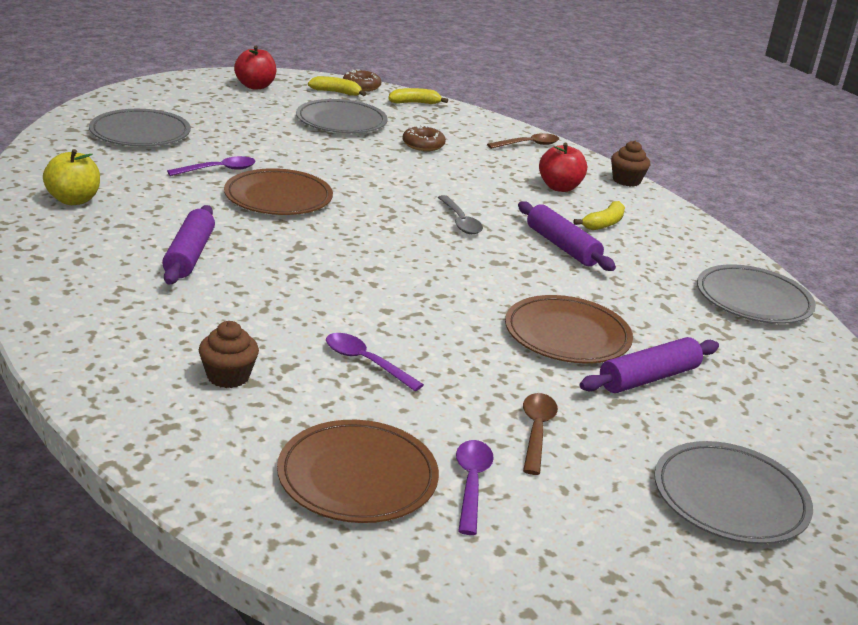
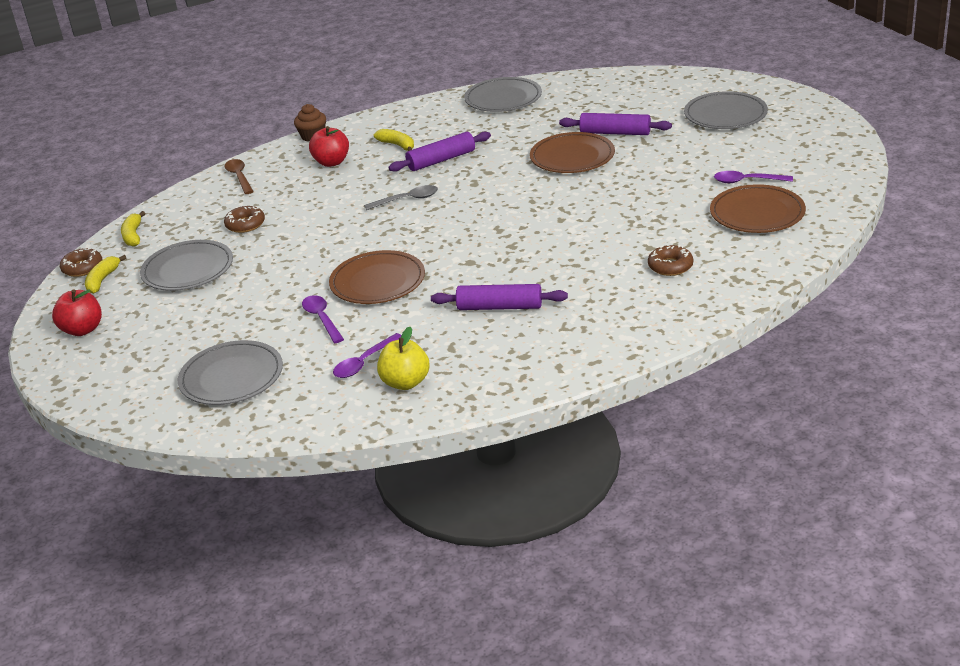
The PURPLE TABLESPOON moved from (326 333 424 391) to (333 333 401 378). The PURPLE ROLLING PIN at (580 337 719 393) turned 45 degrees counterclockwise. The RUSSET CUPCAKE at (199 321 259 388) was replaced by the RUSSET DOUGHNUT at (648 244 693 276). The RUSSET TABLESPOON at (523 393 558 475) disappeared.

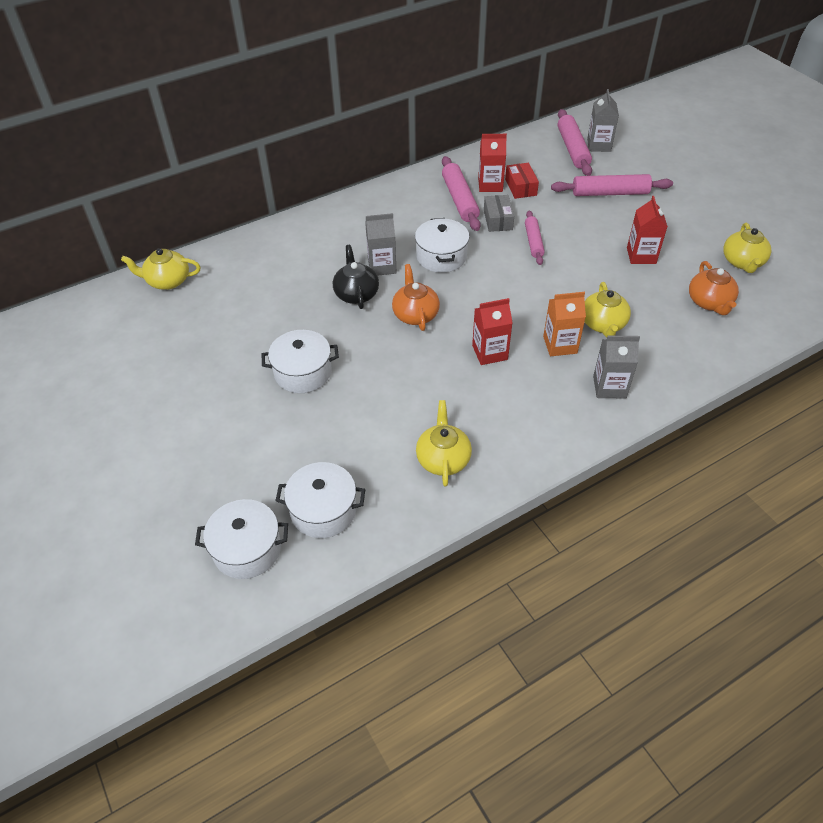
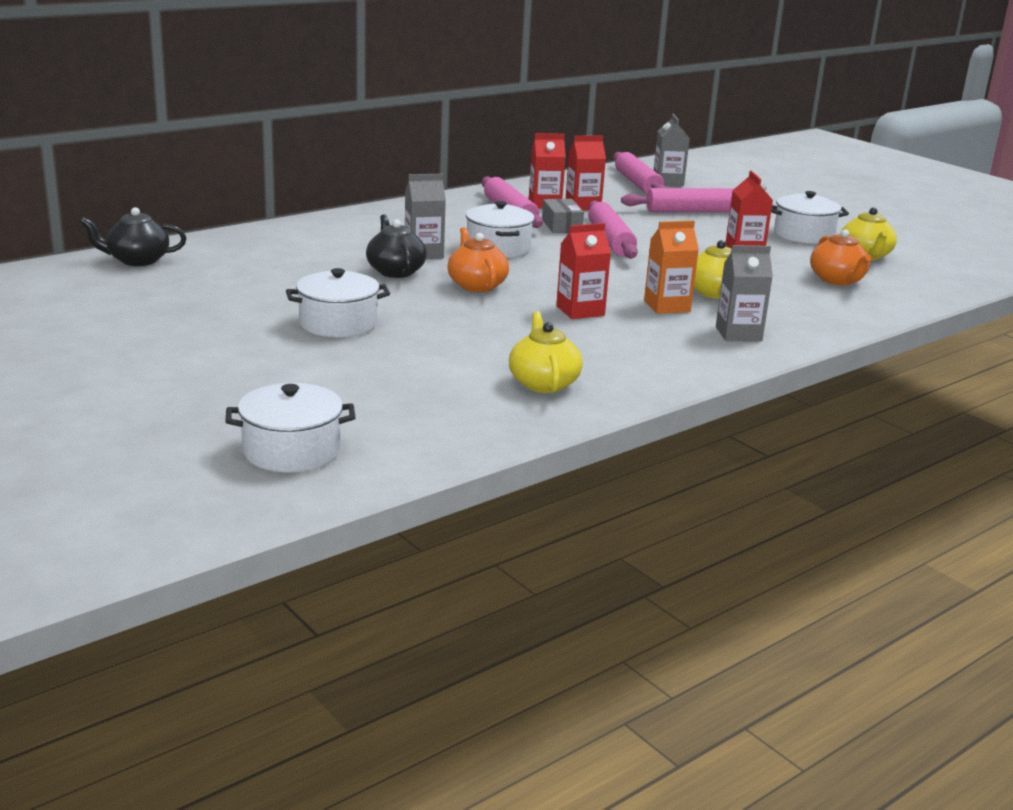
The BRIGHT YELLOW TEA POT at (121 248 201 290) became the BLACK TEA POT at (80 207 186 266). The RED PARCEL at (505 163 539 199) was replaced by the RED CARTON at (566 135 606 210). The ROSE-PINK ROLLING PIN at (525 211 545 265) changed to 1.56 times the size. The PURE WHITE COOKING POT moved from (275 462 365 538) to (771 191 849 244).

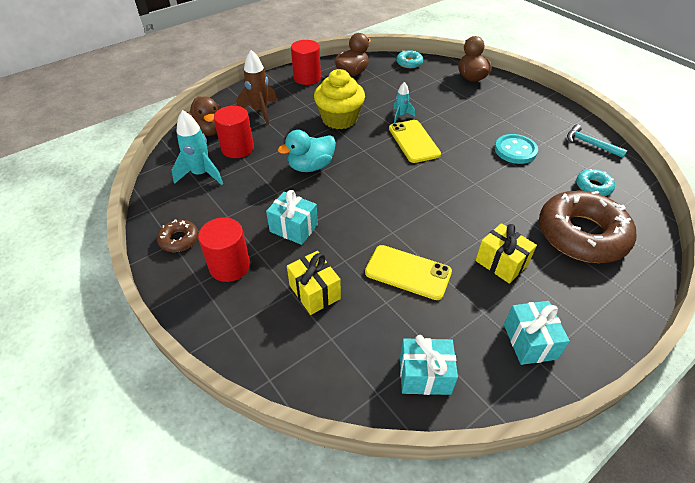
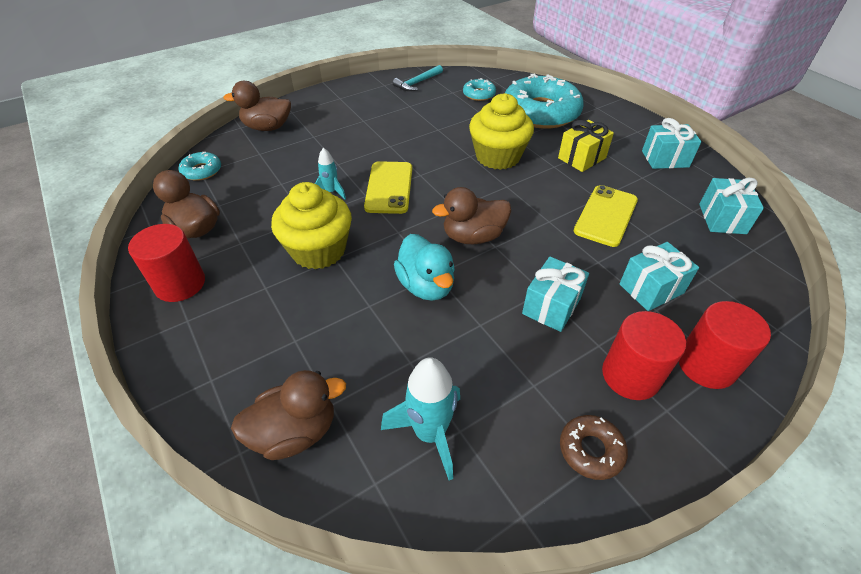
The BRIGHT YELLOW SMARTPHONE at (389 120 441 163) turned 75 degrees counterclockwise. The RUSSET TOY DUCK at (432 187 511 244) appeared. The BRIGHT YELLOW CUPCAKE at (469 93 534 170) appeared. The RUSSET DOUGHNUT at (539 190 636 263) became the TURQUOISE DOUGHNUT at (505 74 584 129). The BRIGHT YELLOW WRAPPED GIFT at (287 251 341 315) became the TURQUOISE WRAPPED GIFT at (619 242 699 311). The RED CYLINDER SHAPE moved from (214 106 254 158) to (679 301 771 389). The RUSSET TOY ROCKET at (236 50 277 125) disappeared. The TURQUOISE SHIRT BUTTON at (495 134 538 164) disappeared.

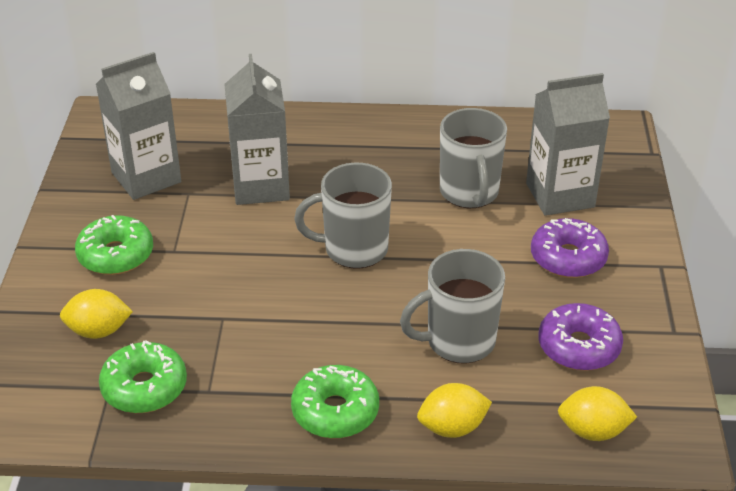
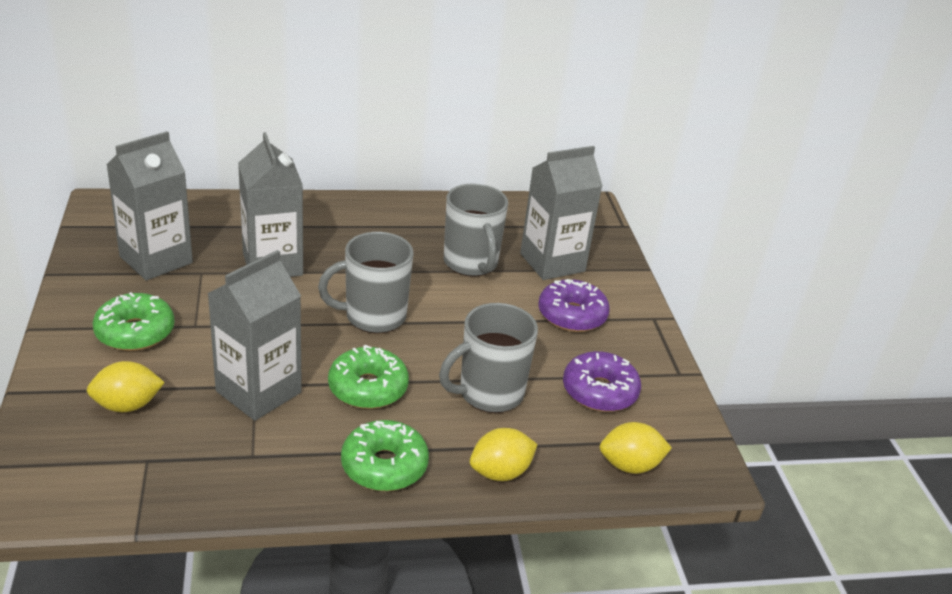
The ASH-GREY CARTON at (208 250 302 421) appeared. The EMERALD DOUGHNUT moved from (99 340 187 413) to (328 345 409 409).

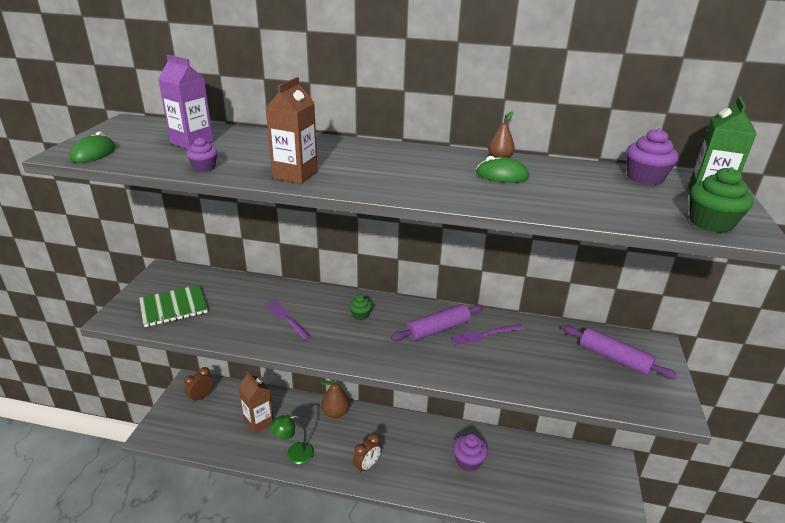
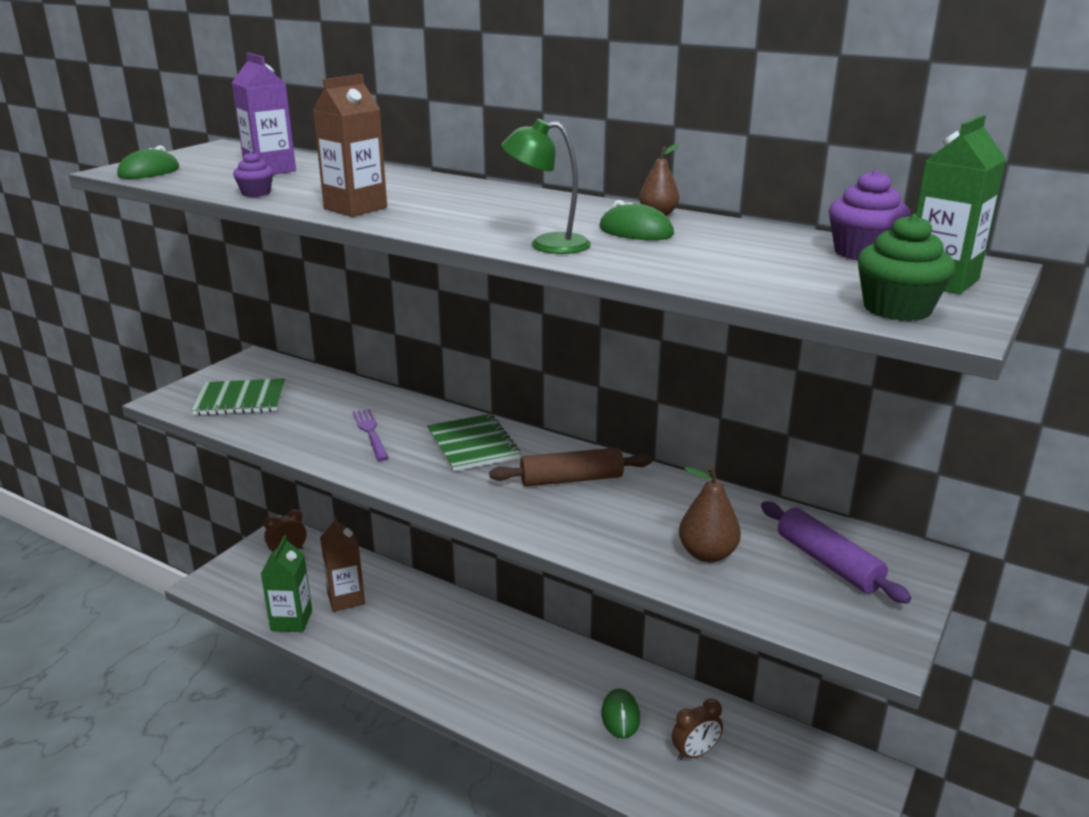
The EMERALD CARTON at (261 535 312 632) appeared. The EMERALD CUPCAKE at (349 294 372 320) was replaced by the EMERALD NOTEBOOK at (427 414 520 472). The PURPLE ROLLING PIN at (391 304 483 341) became the RUSSET ROLLING PIN at (489 448 653 486). The EMERALD DESK LAMP moved from (270 415 314 464) to (501 119 591 254). The PURPLE CUPCAKE at (453 434 488 472) was replaced by the EMERALD COMPUTER MOUSE at (602 688 640 739). The RUSSET BEDSIDE CLOCK moved from (353 434 382 473) to (672 699 723 761). The RUSSET PEAR moved from (320 379 350 418) to (679 466 741 563). The PURPLE FORK at (451 324 524 346) disappeared.

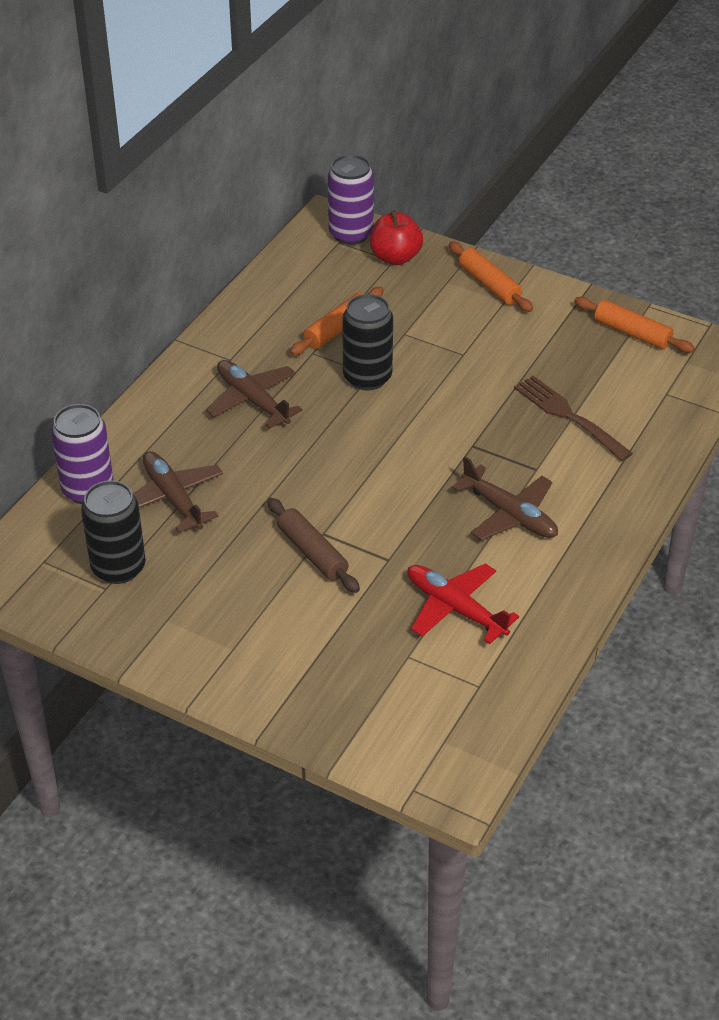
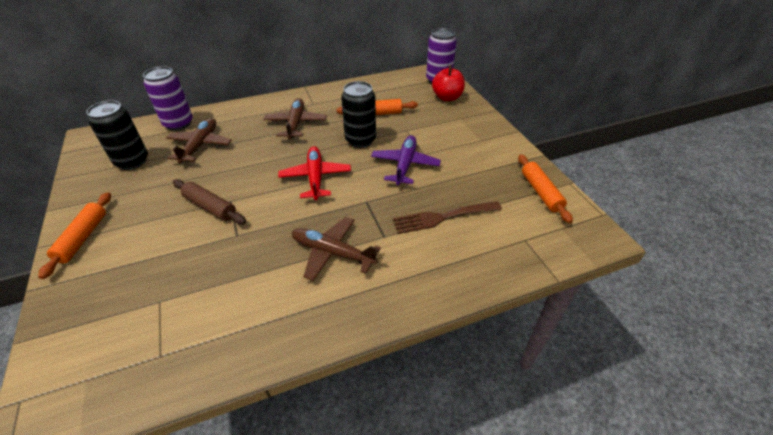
The BRIGHT ORANGE ROLLING PIN moved from (449 242 533 312) to (38 192 111 279). The RUSSET ROLLING PIN at (267 498 360 593) turned 60 degrees counterclockwise. The RED PLANE moved from (407 563 519 644) to (278 146 351 200). The RUSSET PLANE at (452 457 558 541) turned 120 degrees clockwise. The PURPLE PLANE at (371 135 441 185) appeared. The RUSSET FORK at (514 376 633 461) turned 105 degrees counterclockwise.

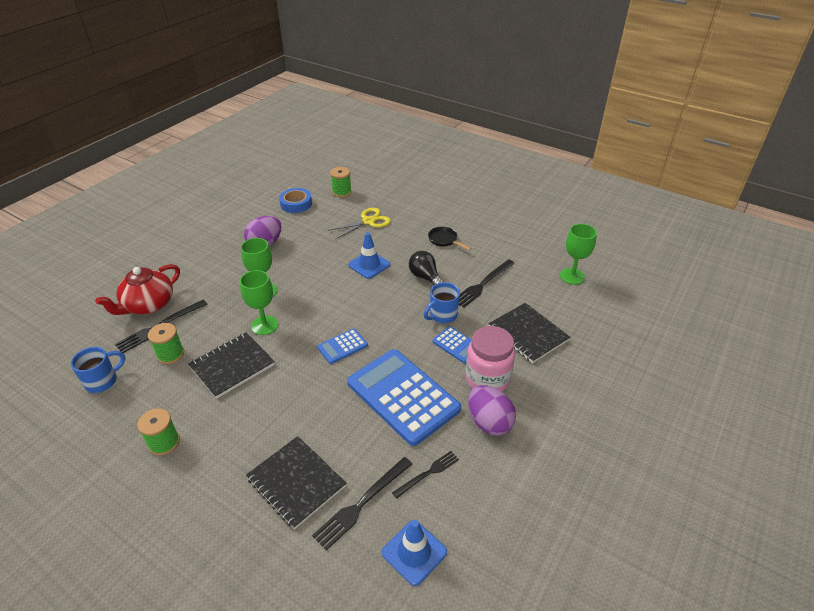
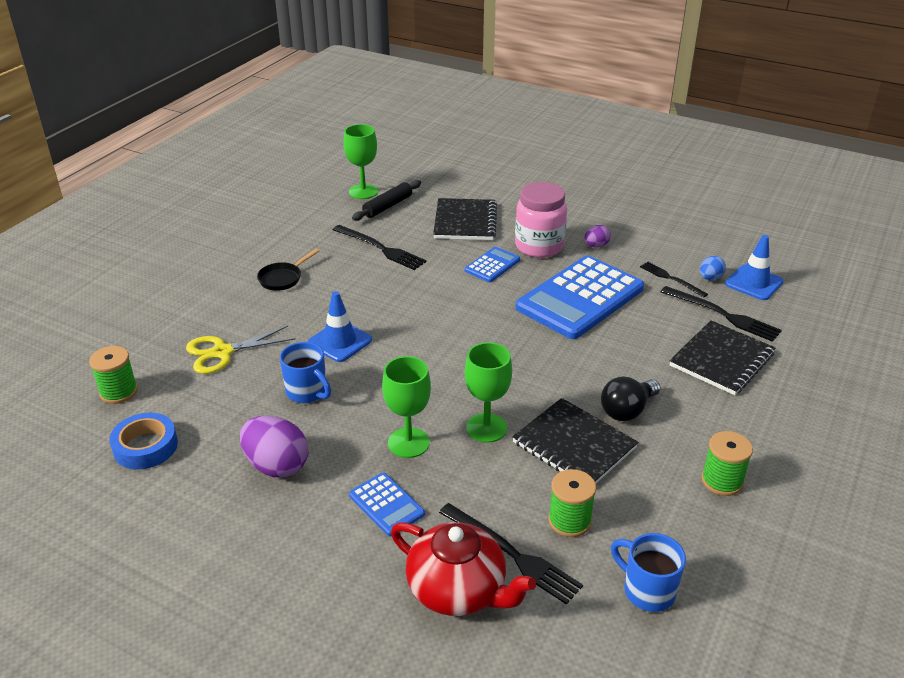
The BRIGHT YELLOW PAIR OF SCISSORS at (327 208 391 239) turned 75 degrees counterclockwise. The BLUE TEA MUG moved from (423 282 460 323) to (280 342 331 403). The BLUE CALCULATOR moved from (317 329 368 364) to (349 473 425 536). The BLACK ROLLING PIN at (352 180 421 221) appeared. The BLACK NOTEBOOK at (489 303 570 363) turned 45 degrees counterclockwise. The PURPLE TOY EGG at (468 385 516 435) changed to 0.53 times the size. The BLACK LIGHTBULB moved from (409 251 444 285) to (601 377 661 421). The BLUE TOY EGG at (700 256 726 280) appeared.

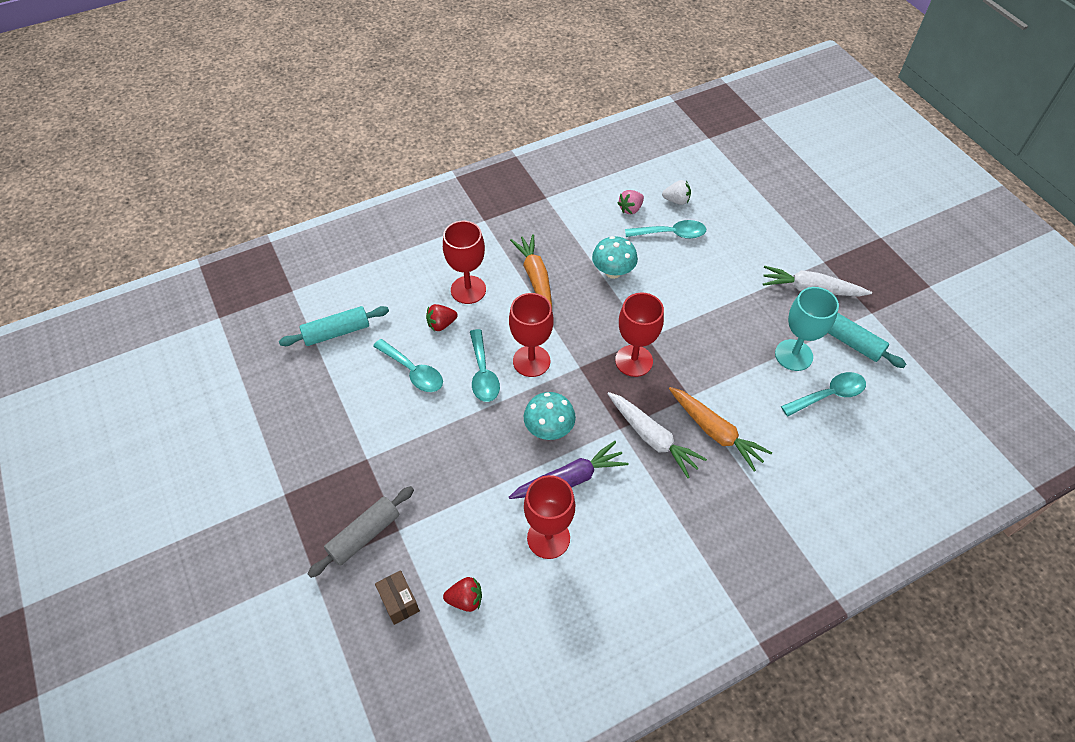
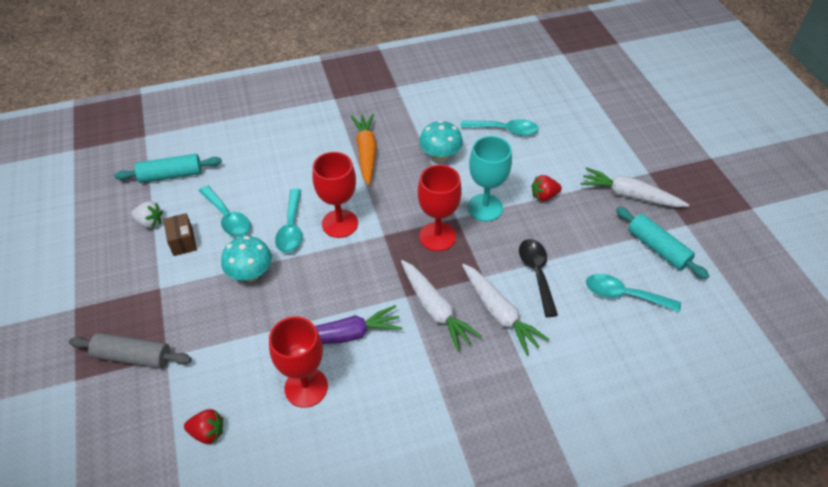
The ASH-GREY ROLLING PIN at (307 486 414 578) turned 45 degrees clockwise. The PURE WHITE BERRY moved from (662 180 691 205) to (131 201 163 228). The RUSSET PARCEL moved from (375 570 420 625) to (163 213 197 256). The TURQUOISE MUSHROOM moved from (524 392 576 440) to (221 236 272 282). The BRIGHT ORANGE ROOT VEGETABLE at (669 387 772 471) became the PURE WHITE ROOT VEGETABLE at (462 264 550 355). The TURQUOISE WINE GLASS moved from (775 287 839 371) to (467 136 512 221). The BLACK TABLESPOON at (519 239 558 317) appeared. The RED BERRY moved from (426 304 458 331) to (531 175 562 201). The TURQUOISE TABLESPOON at (781 372 866 416) turned 150 degrees counterclockwise. The RED WINE GLASS at (443 221 486 304) disappeared. The ROSE-PINK BERRY at (618 190 644 214) disappeared.

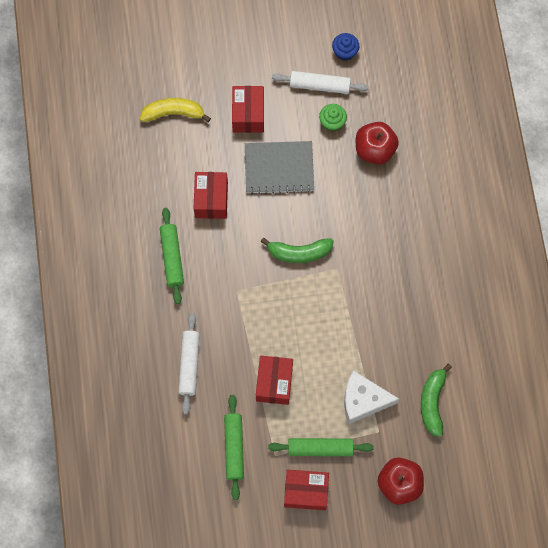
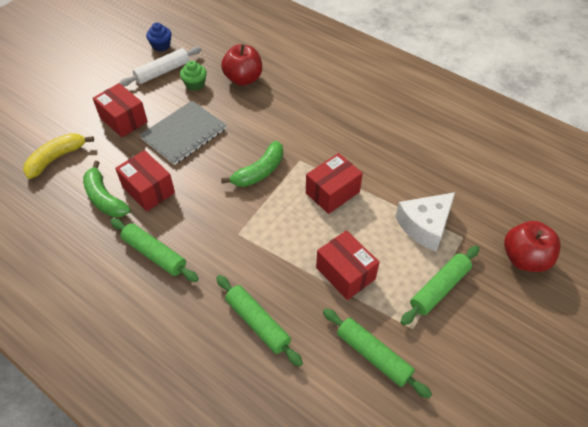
The EMERALD BANANA FRUIT moved from (421 364 452 437) to (83 161 131 217). The PURE WHITE ROLLING PIN at (178 313 200 414) became the EMERALD ROLLING PIN at (216 275 303 367). The RED PARCEL moved from (284 470 329 510) to (306 153 363 214).

